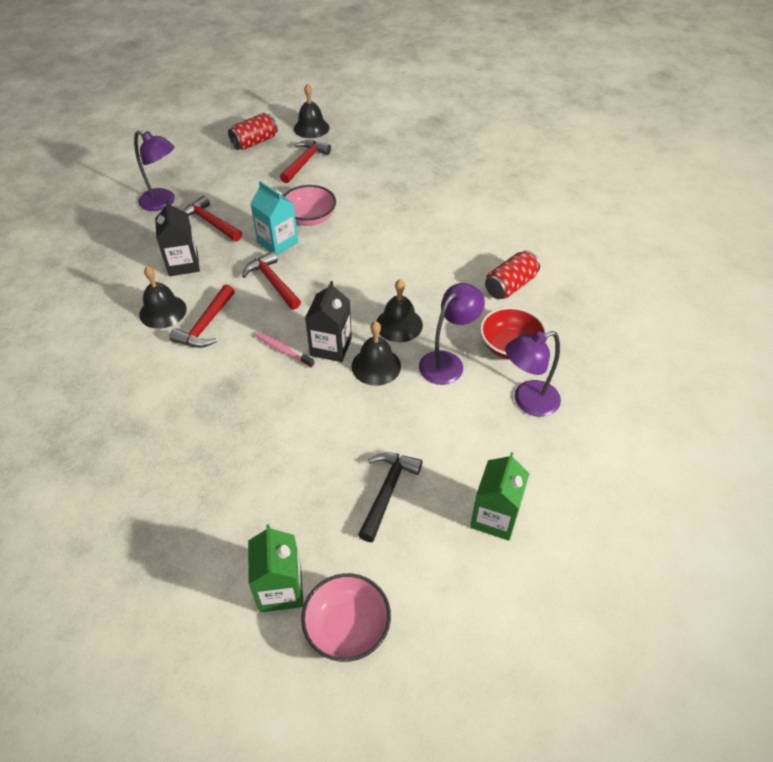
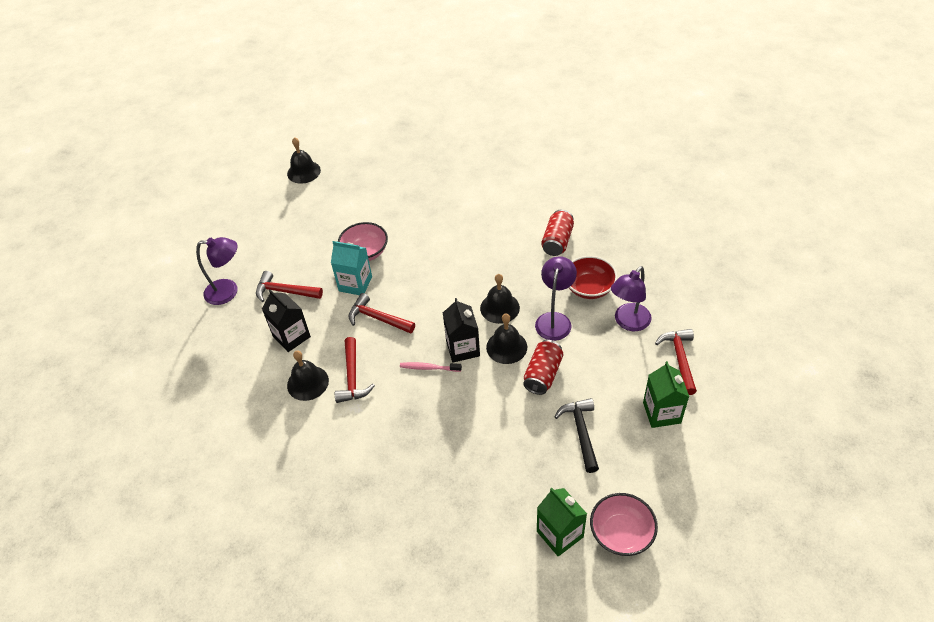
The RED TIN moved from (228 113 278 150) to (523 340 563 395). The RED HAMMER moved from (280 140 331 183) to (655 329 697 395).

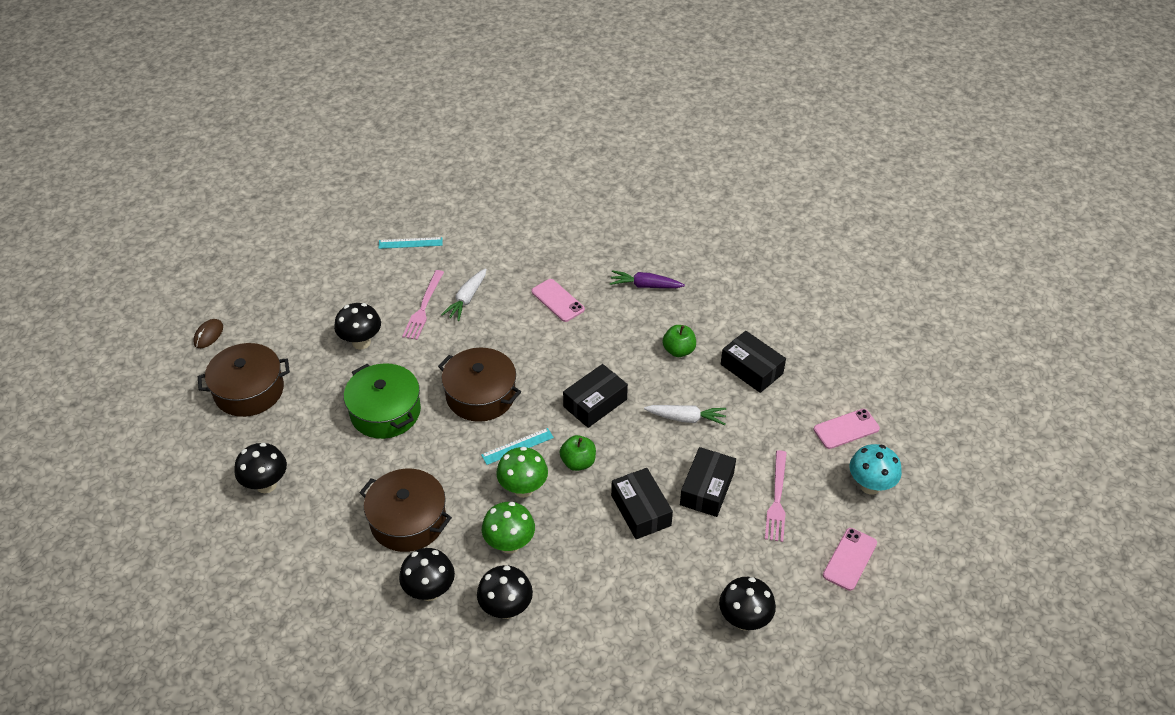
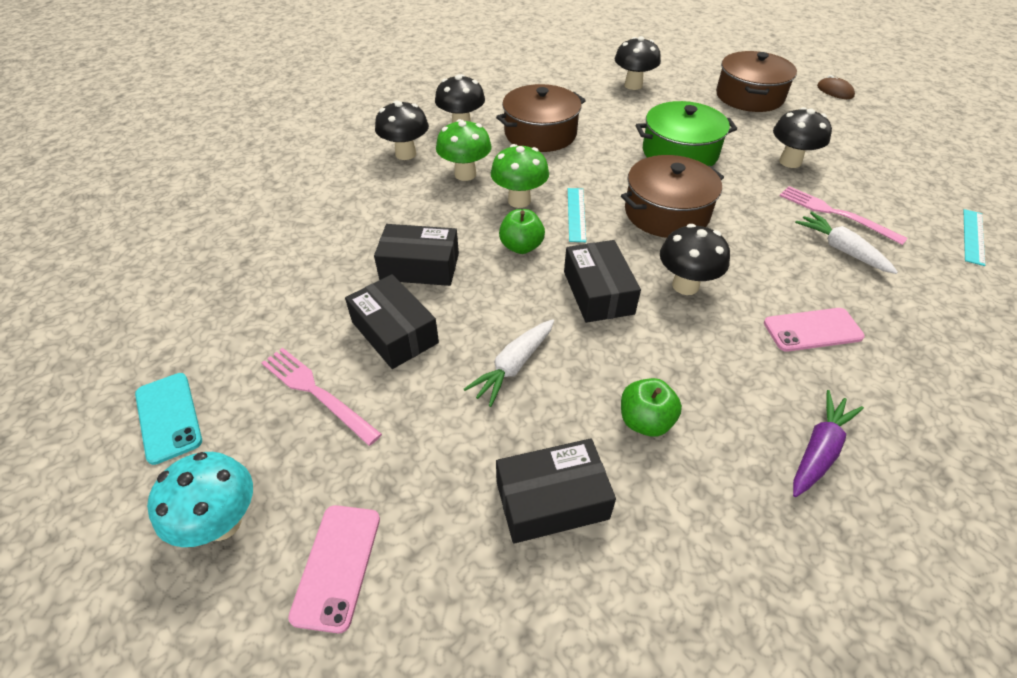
The ROSE-PINK SMARTPHONE at (823 528 877 591) became the TURQUOISE SMARTPHONE at (135 373 202 465). The BLACK MUSHROOM moved from (719 577 776 631) to (660 224 730 295).

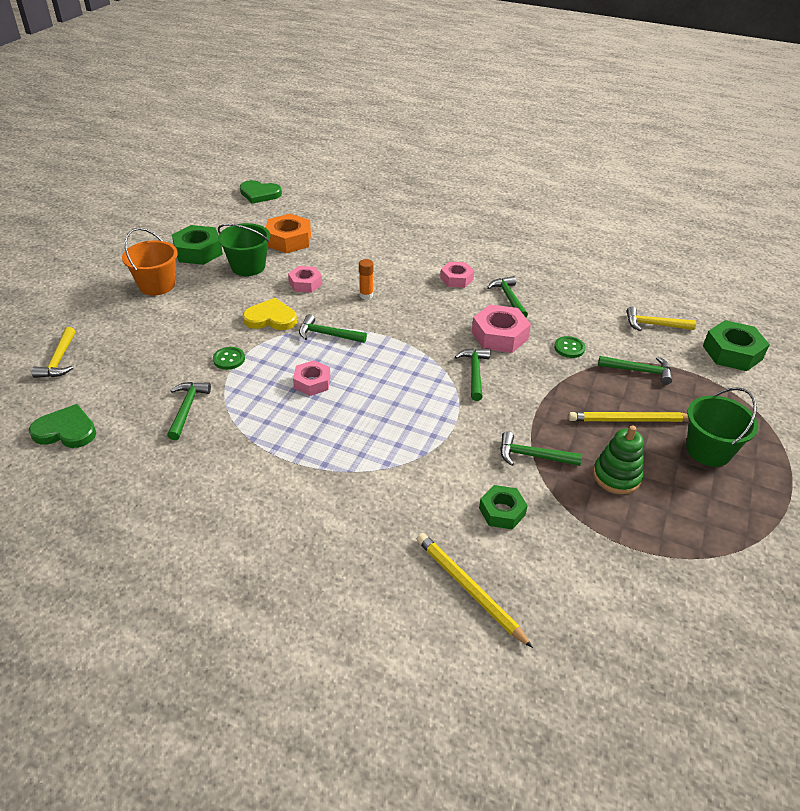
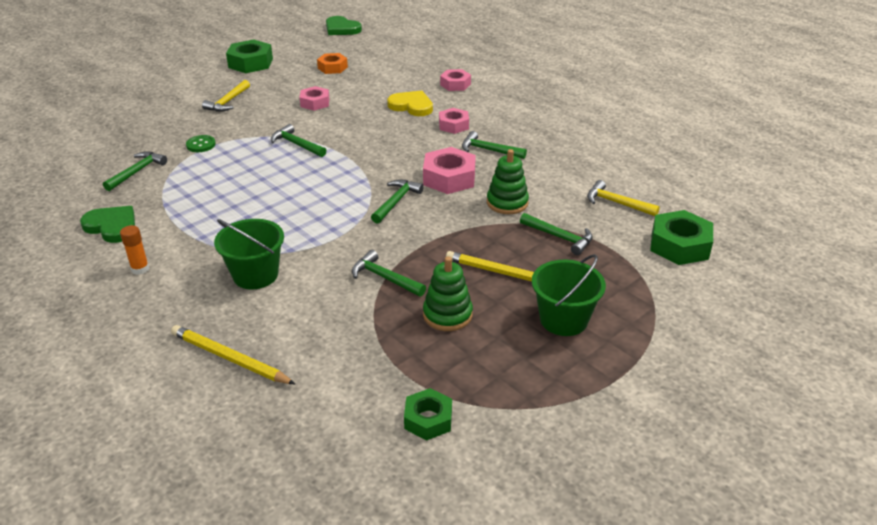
The EMERALD HEART SHAPE moved from (29 404 96 448) to (80 206 135 243). The BRIGHT ORANGE GLUE STICK moved from (359 259 374 300) to (120 225 149 275). The BRIGHT YELLOW PENCIL at (417 533 533 648) turned 45 degrees counterclockwise. The BRIGHT YELLOW HAMMER moved from (32 327 75 378) to (202 80 250 112). The EMERALD BUCKET moved from (218 223 271 276) to (214 219 284 289). The BRIGHT ORANGE NUT at (266 214 311 253) changed to 0.64 times the size. The BRIGHT YELLOW HEART SHAPE moved from (243 298 297 330) to (387 91 433 116). The EMERALD NUT moved from (479 485 528 530) to (404 388 452 441). The ROSE-PINK NUT moved from (293 360 330 396) to (440 69 471 91). The EMERALD HAMMER at (487 276 528 318) turned 75 degrees counterclockwise. The EMERALD SHIRT BUTTON at (554 336 585 358) was replaced by the EMERALD STACKING TOY at (487 149 529 214). The BRIGHT ORANGE BUCKET at (122 228 178 296) disappeared.

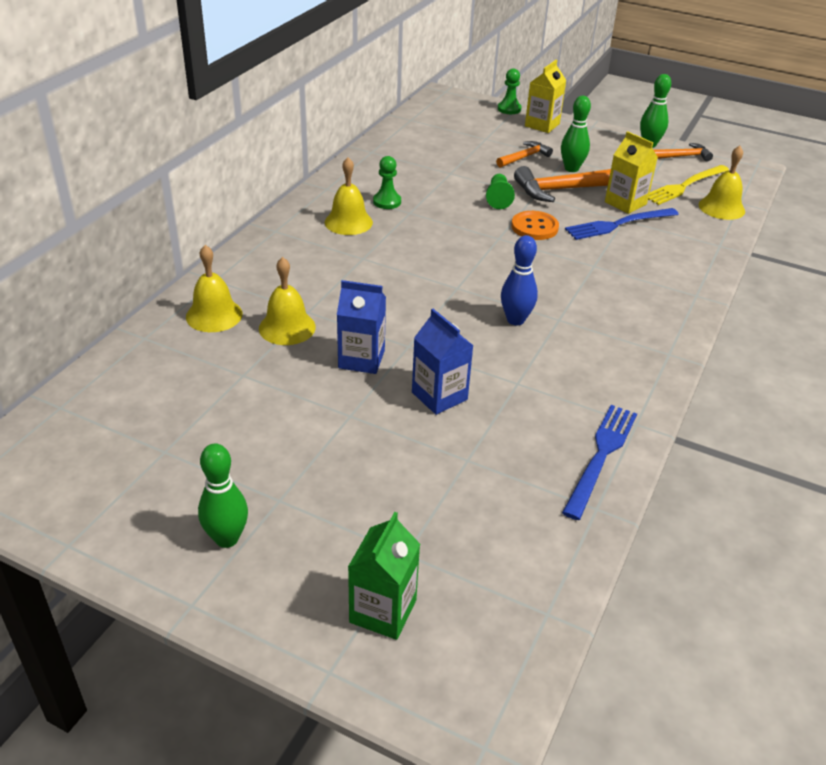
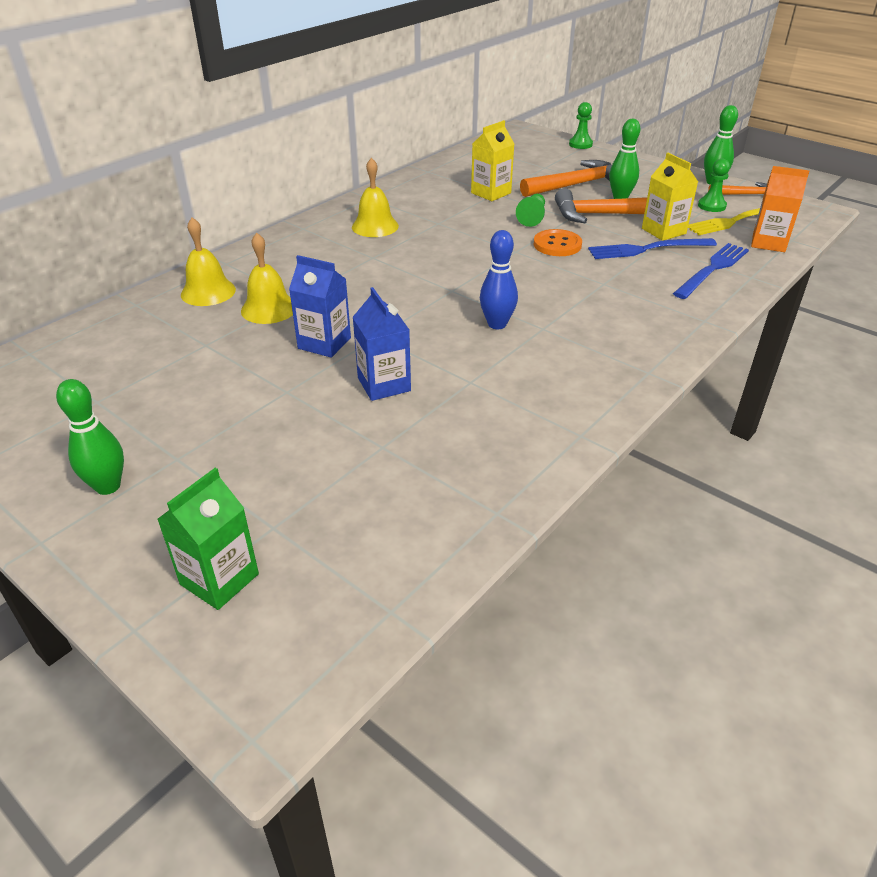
The BRIGHT YELLOW CARTON moved from (525 60 567 133) to (471 120 514 201). The BRIGHT ORANGE HAMMER at (496 141 553 168) changed to 1.74 times the size. The BLUE FORK moved from (562 405 637 520) to (673 243 749 299). The EMERALD PAWN moved from (373 156 401 209) to (698 159 730 212). The BRIGHT YELLOW SCHOOL BELL at (699 146 745 220) was replaced by the BRIGHT ORANGE CARTON at (751 166 810 252).

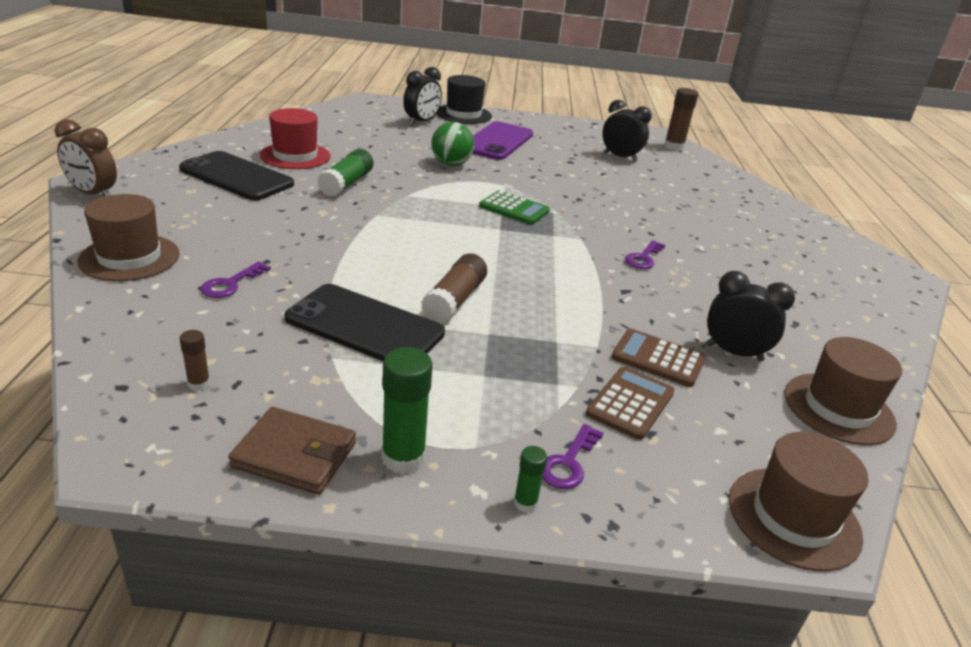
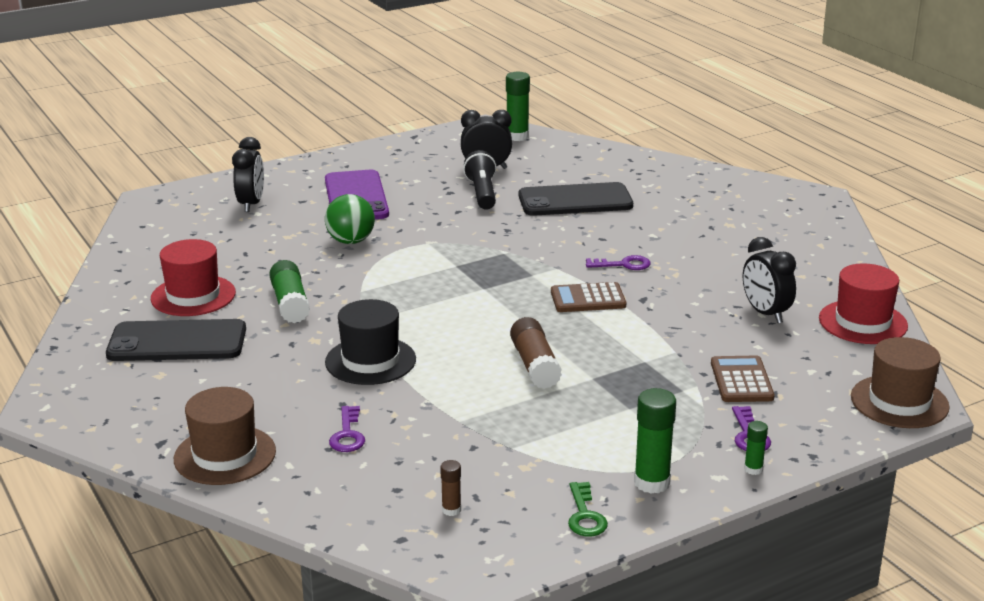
The BLACK TOP HAT moved from (436 75 492 124) to (325 299 416 385). The BLACK TORCH at (463 150 496 210) appeared. The RUSSET GLUE STICK at (664 88 698 151) became the EMERALD GLUE STICK at (506 72 530 141). The BLACK SMARTPHONE moved from (284 284 445 361) to (519 182 633 216). The RUSSET CALCULATOR moved from (611 329 706 387) to (551 282 626 312). The RUSSET BILLFOLD at (228 407 356 495) was replaced by the EMERALD KEY at (568 482 608 536). The PURPLE KEY at (625 240 665 269) turned 90 degrees counterclockwise. The BLACK BEDSIDE CLOCK at (706 271 795 361) turned 105 degrees counterclockwise. The RUSSET TOP HAT at (784 337 902 445) became the RED TOP HAT at (819 263 908 344). The RUSSET BEDSIDE CLOCK at (55 119 117 196) disappeared. The EMERALD CALCULATOR at (479 190 550 225) disappeared.

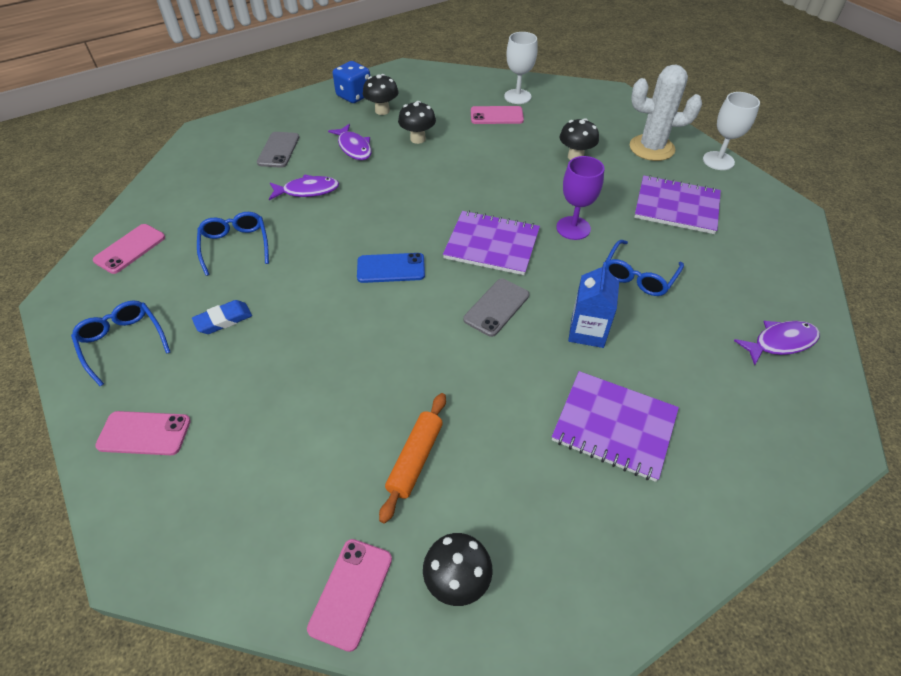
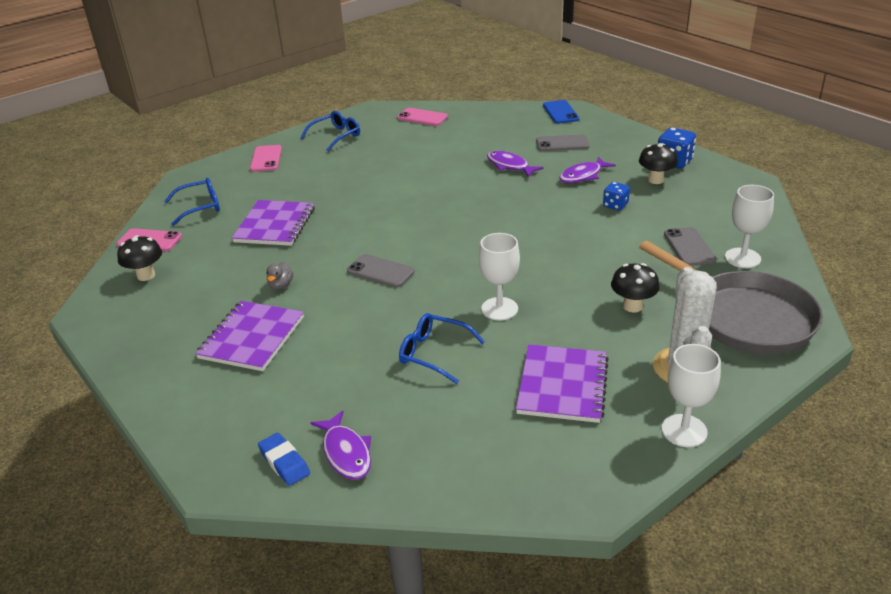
The BLUE EYEGLASSES moved from (197 212 269 276) to (164 178 220 226). The PURPLE NOTEBOOK moved from (443 211 540 275) to (232 200 315 246). The BLUE PENCIL ERASER moved from (192 300 252 334) to (258 433 310 486). The ASH-GREY TOY DUCK at (266 262 293 290) appeared. The PURPLE WINE GLASS at (556 156 604 240) became the PURE WHITE WINE GLASS at (479 233 520 321). The PURPLE FISH at (269 174 339 200) turned 150 degrees clockwise. The BLUE SMARTPHONE moved from (357 253 425 283) to (543 100 579 124). The BLACK MUSHROOM at (398 101 436 144) was replaced by the BLUE GAME DIE at (603 182 630 210). The ASH-GREY SKILLET at (639 241 823 355) appeared. The ROSE-PINK SMARTPHONE at (471 106 524 124) became the ASH-GREY SMARTPHONE at (664 227 716 266). The BRIGHT ORANGE ROLLING PIN at (379 393 446 523) disappeared. The BLUE CARTON at (568 262 619 348) disappeared.

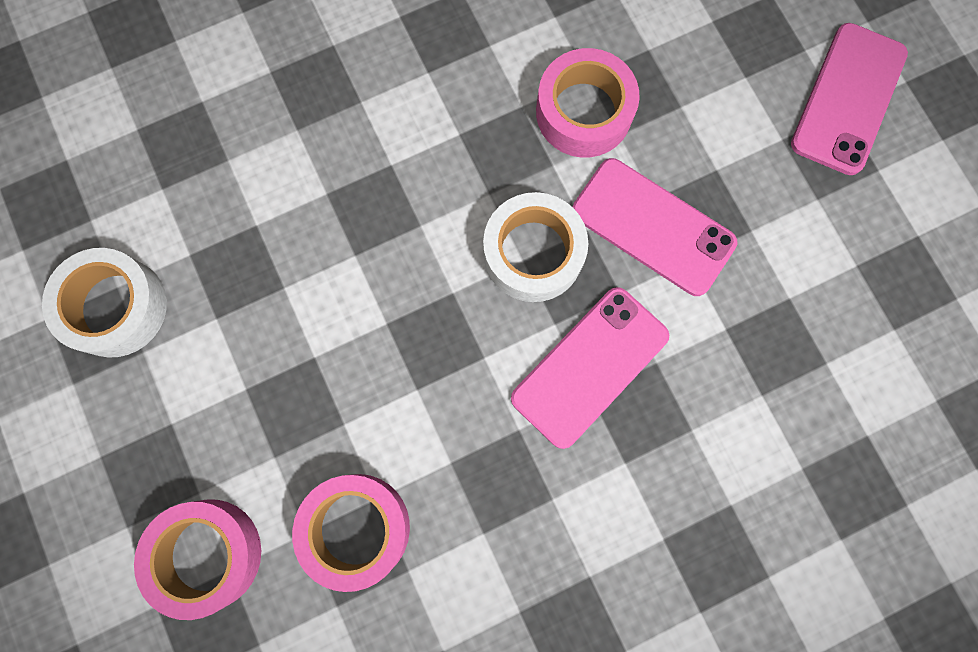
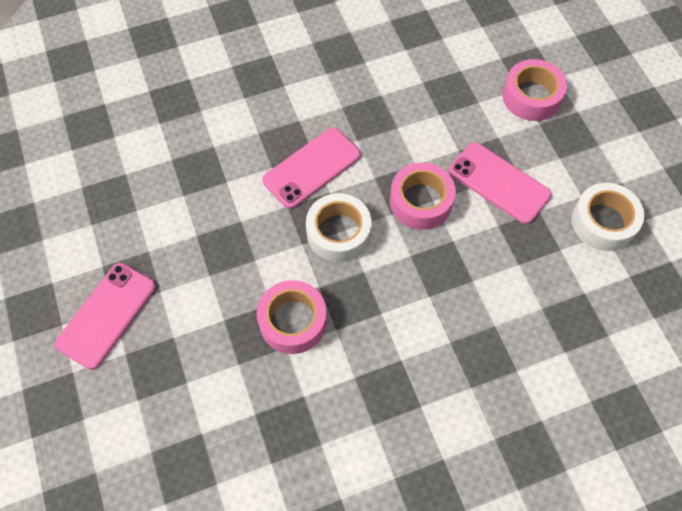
The ROSE-PINK ROLL OF TAPE moved from (292 474 410 592) to (390 162 456 230). The ROSE-PINK SMARTPHONE moved from (572 158 737 296) to (449 142 552 224).

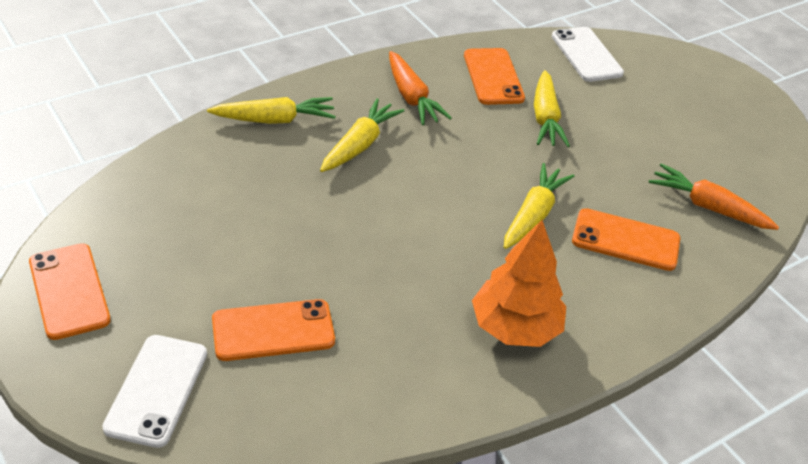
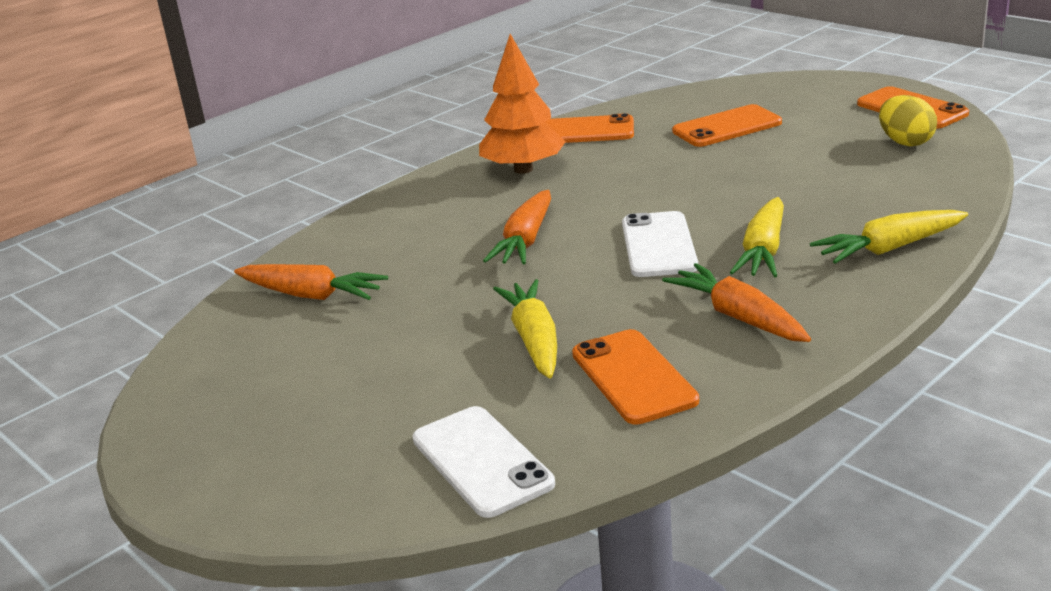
The BRIGHT YELLOW ROOT VEGETABLE at (504 163 574 249) became the BRIGHT ORANGE ROOT VEGETABLE at (483 190 551 265). The BRIGHT ORANGE SMARTPHONE moved from (572 208 680 271) to (545 113 634 143). The PURE WHITE SMARTPHONE moved from (102 335 207 448) to (622 211 698 277). The BRIGHT YELLOW TOY EGG at (879 95 937 146) appeared.

